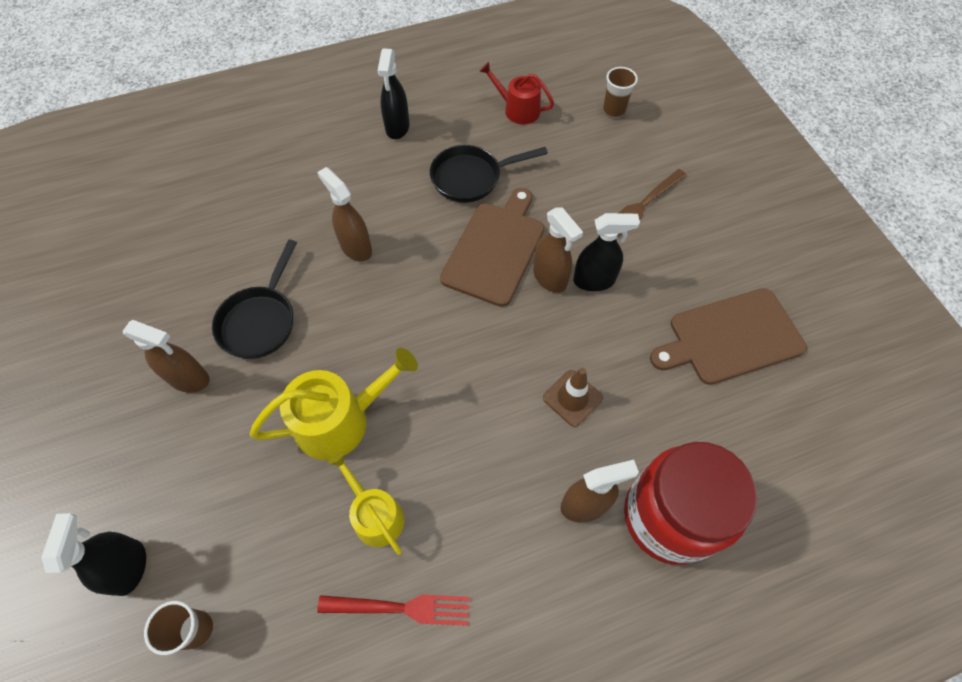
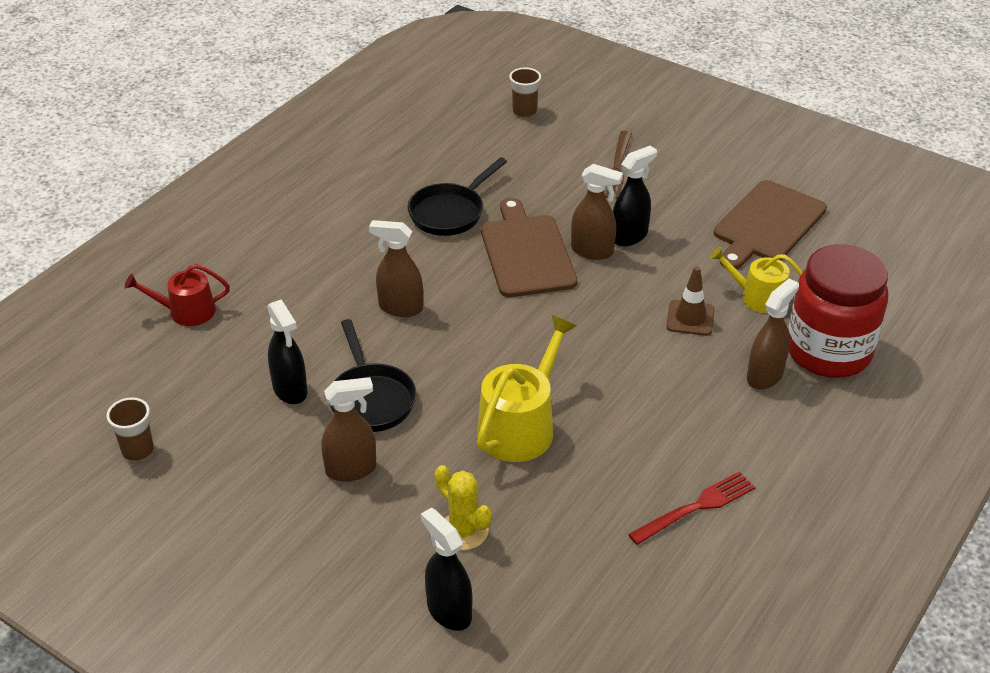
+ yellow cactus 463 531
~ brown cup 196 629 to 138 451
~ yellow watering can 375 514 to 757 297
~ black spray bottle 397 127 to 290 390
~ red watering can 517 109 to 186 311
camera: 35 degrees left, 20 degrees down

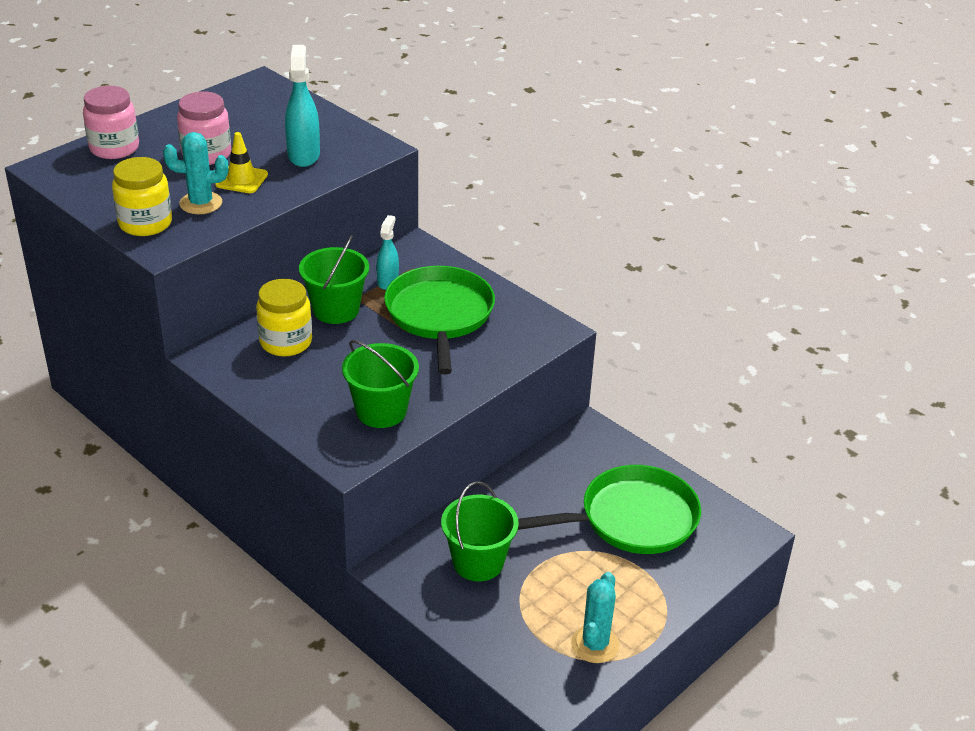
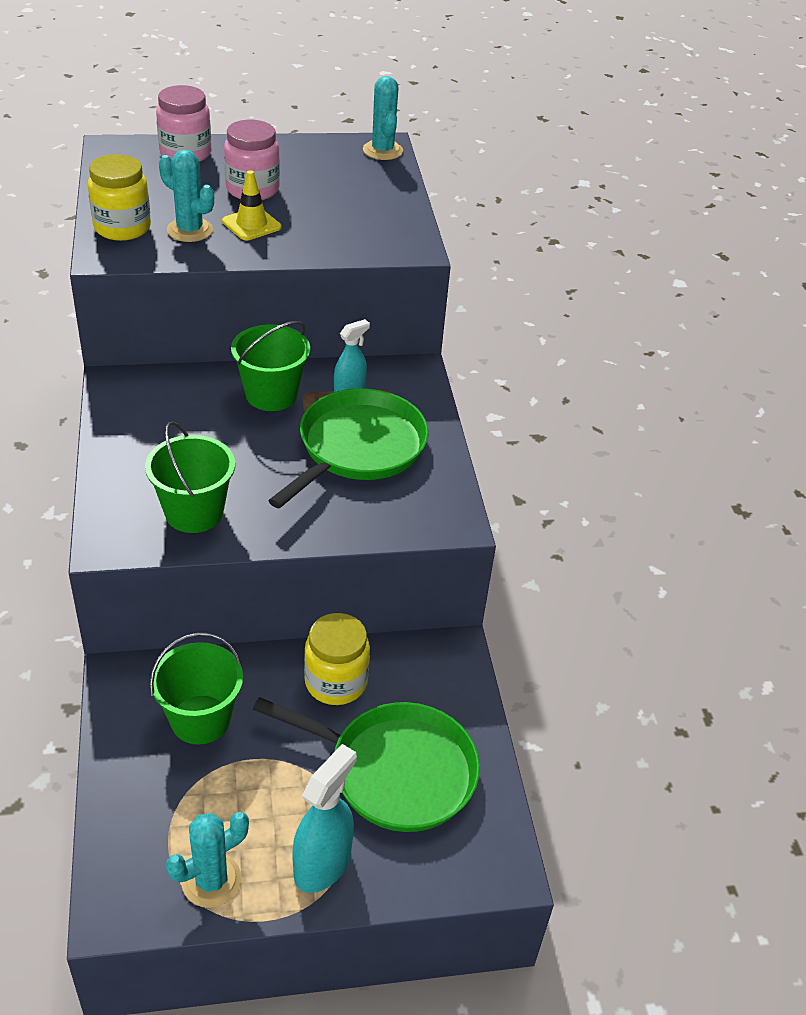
+ turquoise cactus 382 150
~ yellow jar 286 342 to 336 682
~ turquoise spray bottle 303 155 to 322 864
camera: 35 degrees right, 5 degrees up

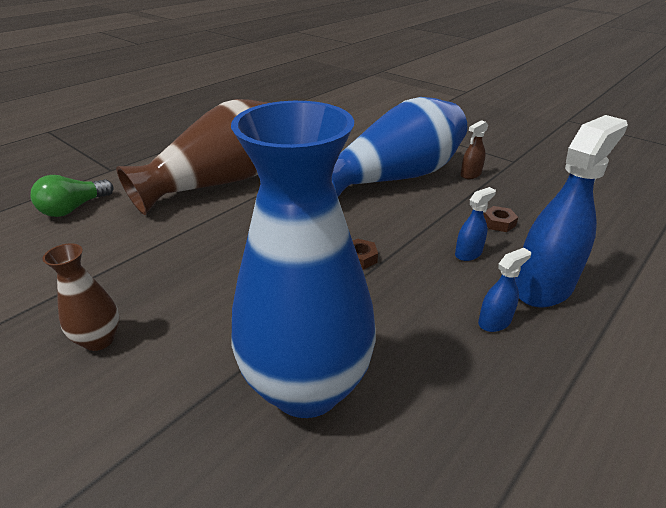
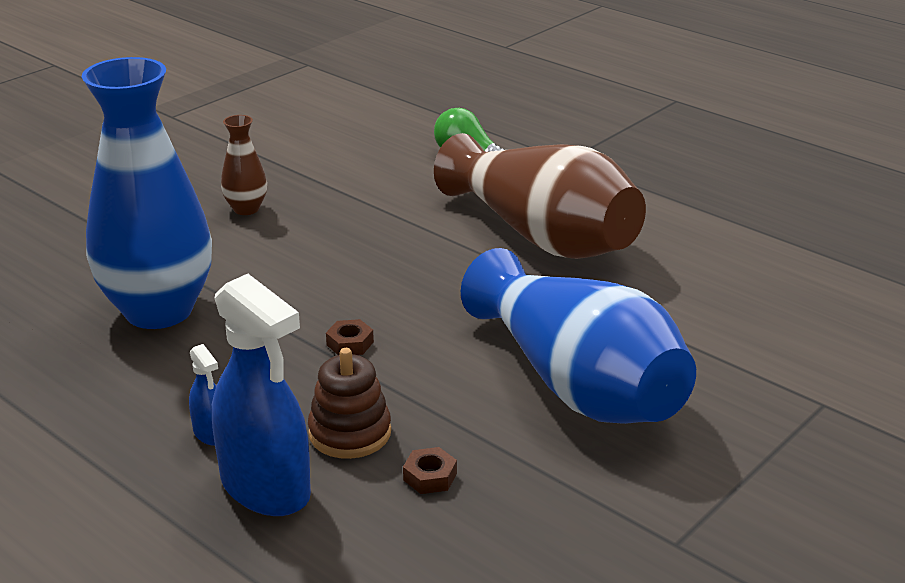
- brown spray bottle 470 174
~ blue spray bottle 468 253 to brown stacking toy 350 433
camera: 90 degrees right, 5 degrees down

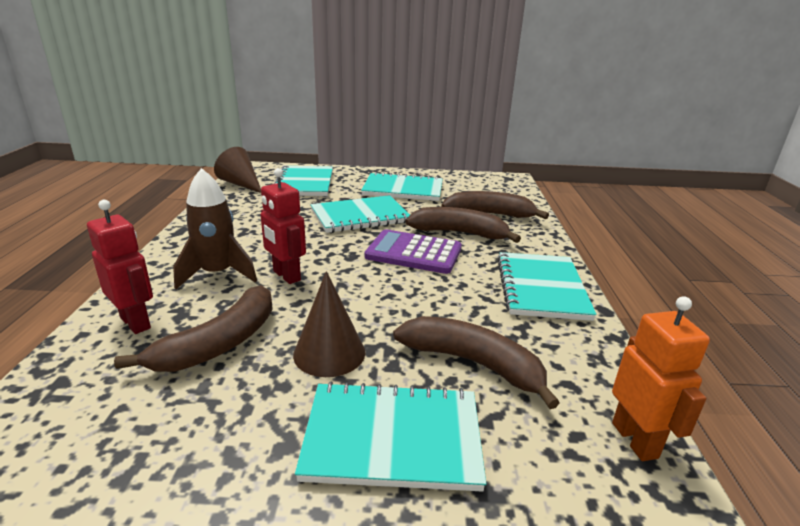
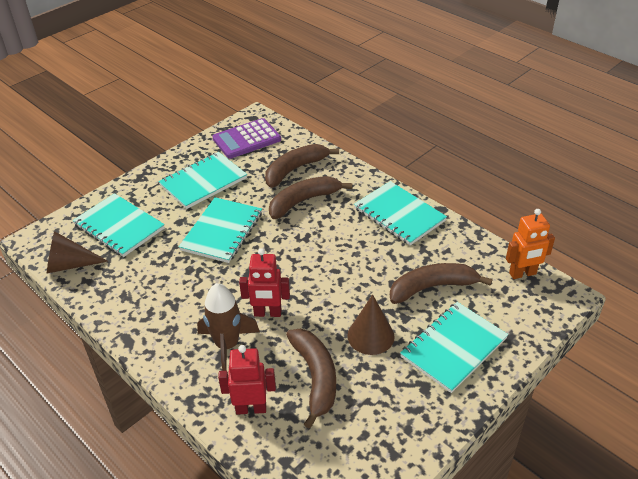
~ purple calculator 413 253 to 247 139
~ orange robot 635 440 = 522 274 135 degrees clockwise
camera: 45 degrees left, 15 degrees up

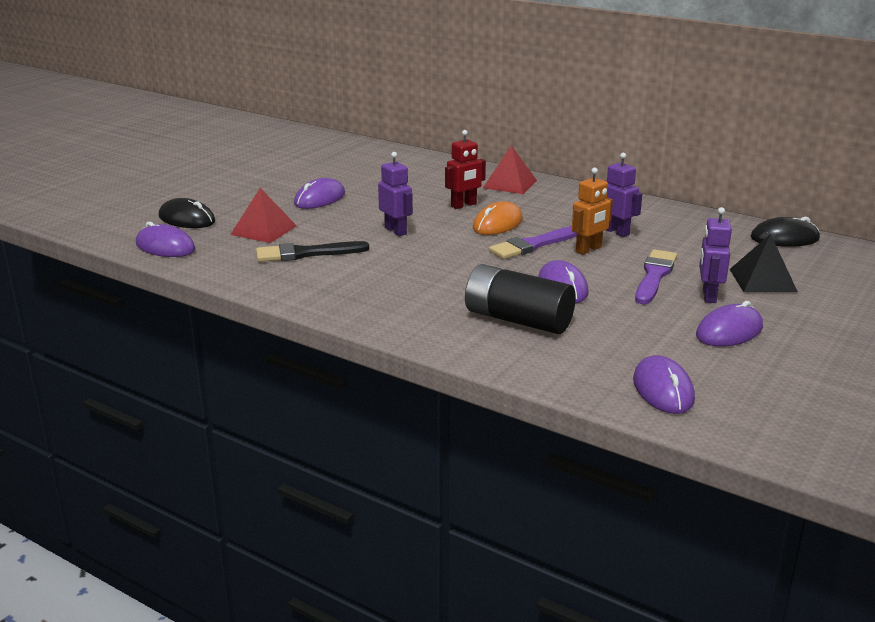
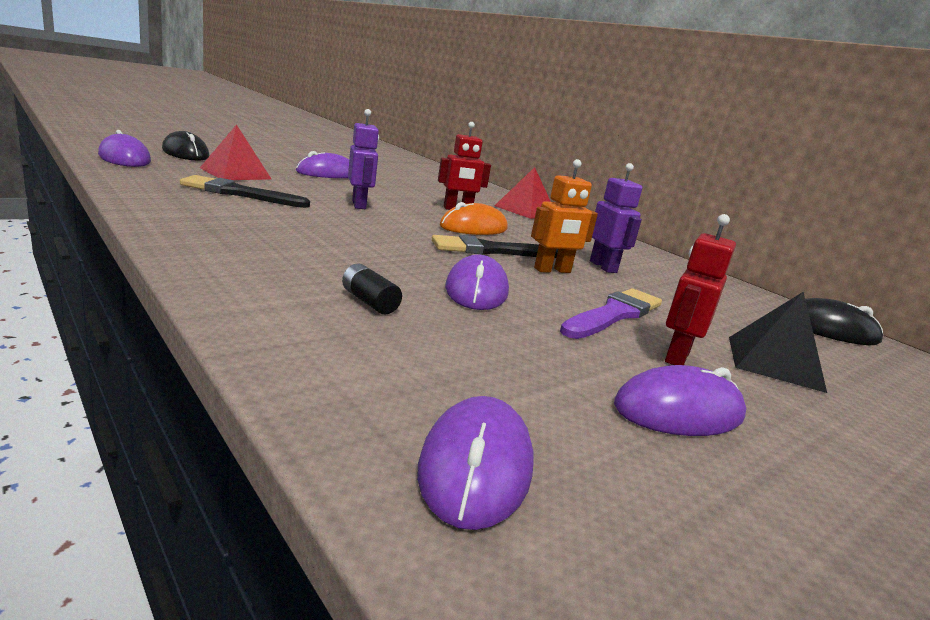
~ purple brush 534 245 to black brush 491 250
~ purple robot 708 296 to red robot 676 356
~ black battery 517 320 = 369 302 x0.42
camera: 15 degrees right, 5 degrees down

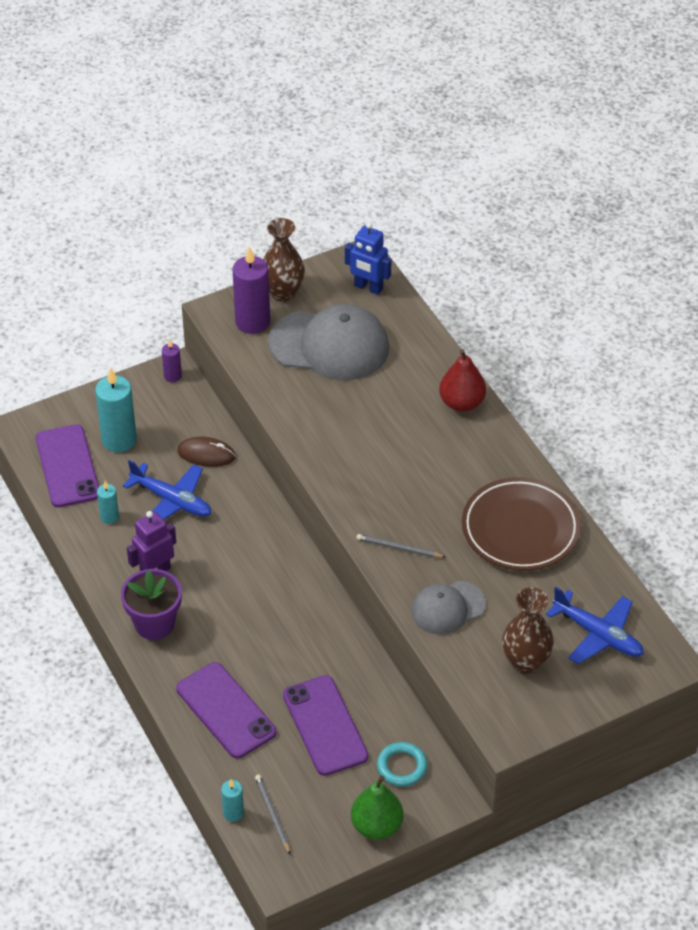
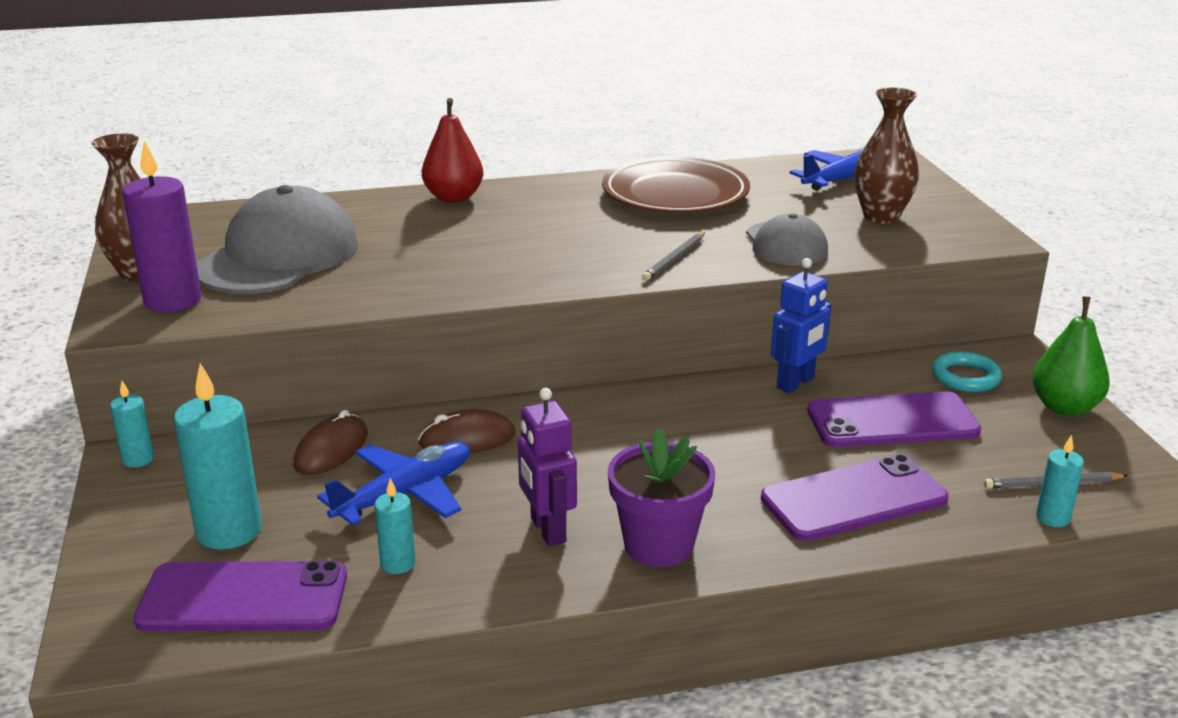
+ brown mouse 467 439
~ blue robot 368 287 to 796 383
~ purple candle 172 376 to turquoise candle 138 459
camera: 75 degrees left, 20 degrees down

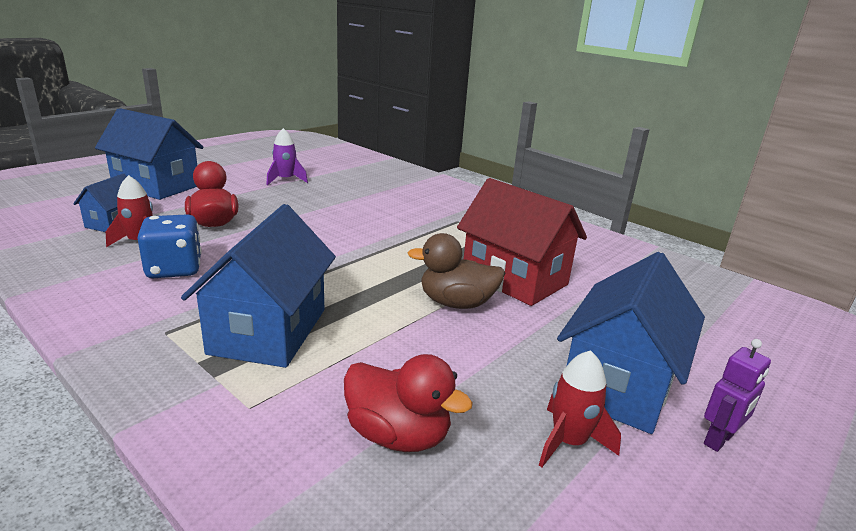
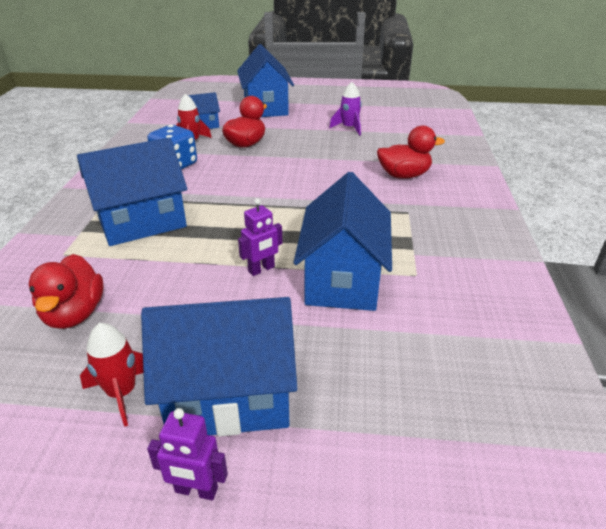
+ red duck 404 175
~ brown duck 456 303 to purple robot 261 269
~ red house 514 279 to blue house 342 279
camera: 55 degrees right, 10 degrees up

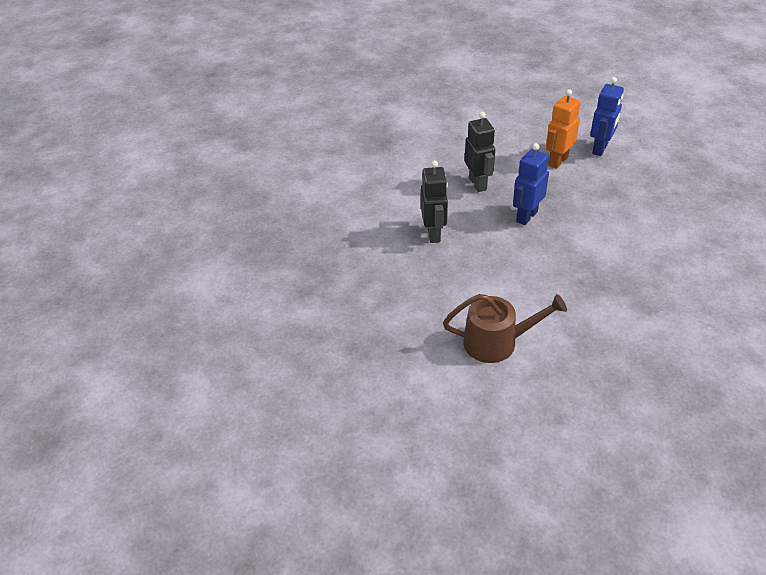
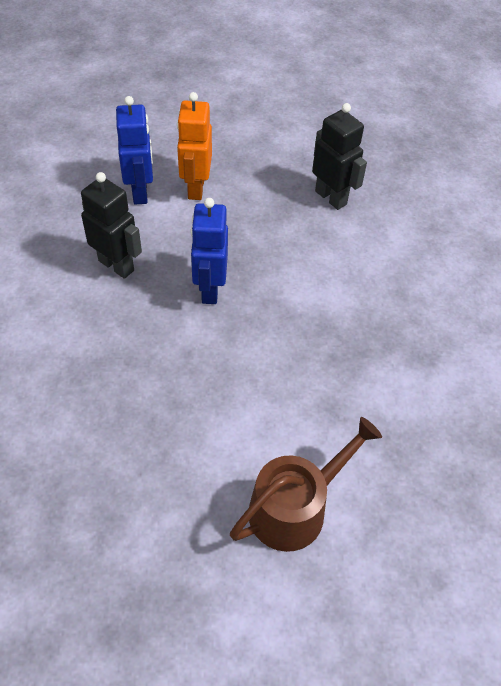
~ black robot 434 234 to 331 197
~ blue robot 600 149 to 140 192
camera: 40 degrees left, 10 degrees up

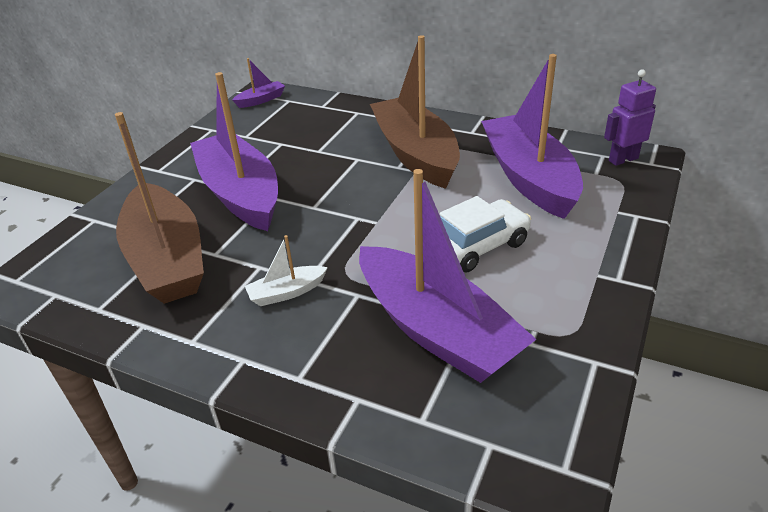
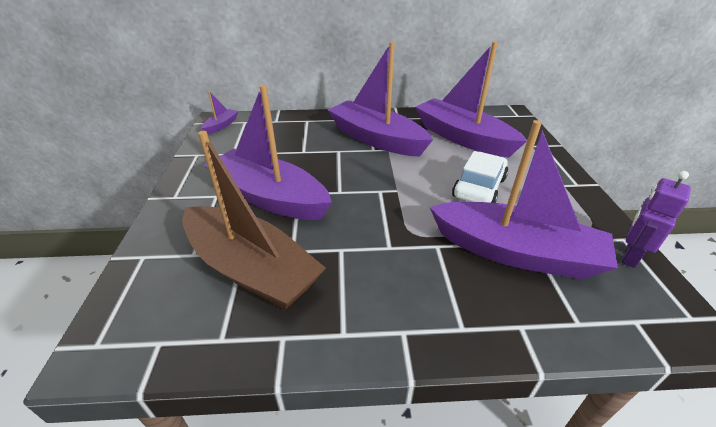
- white boat 286 292
~ purple robot 623 159 to 629 256
~ brown boat 416 154 to purple boat 376 139
camera: 30 degrees left, 0 degrees up

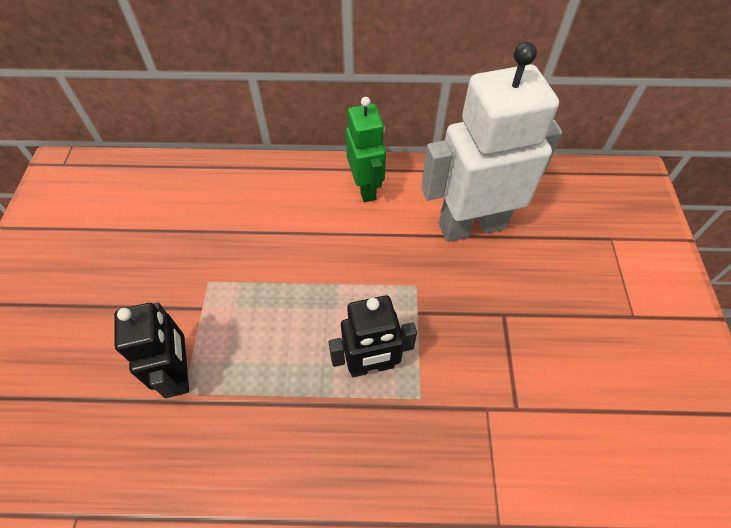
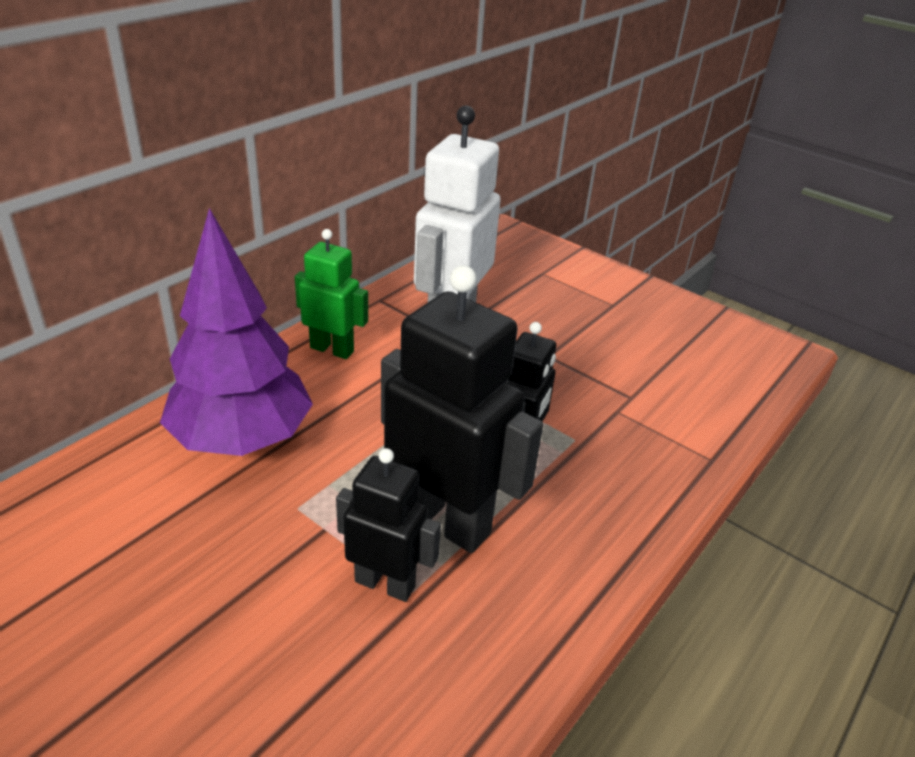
+ purple tree 242 440
+ black robot 445 520
camera: 55 degrees left, 20 degrees down

